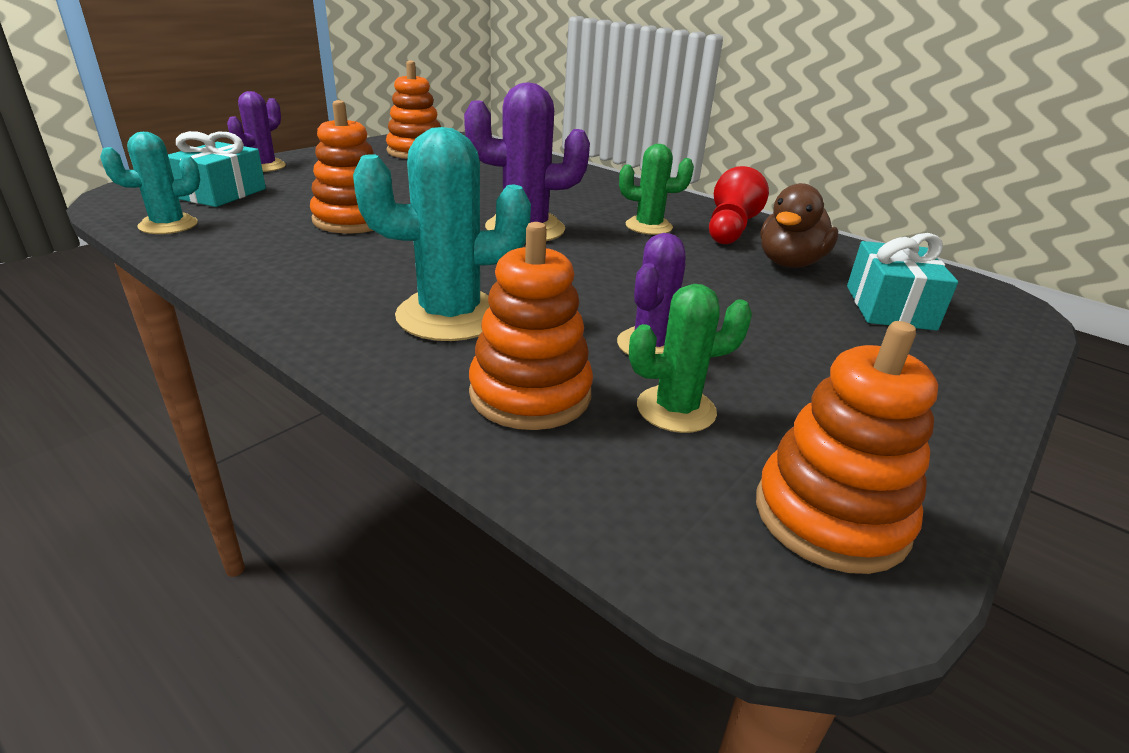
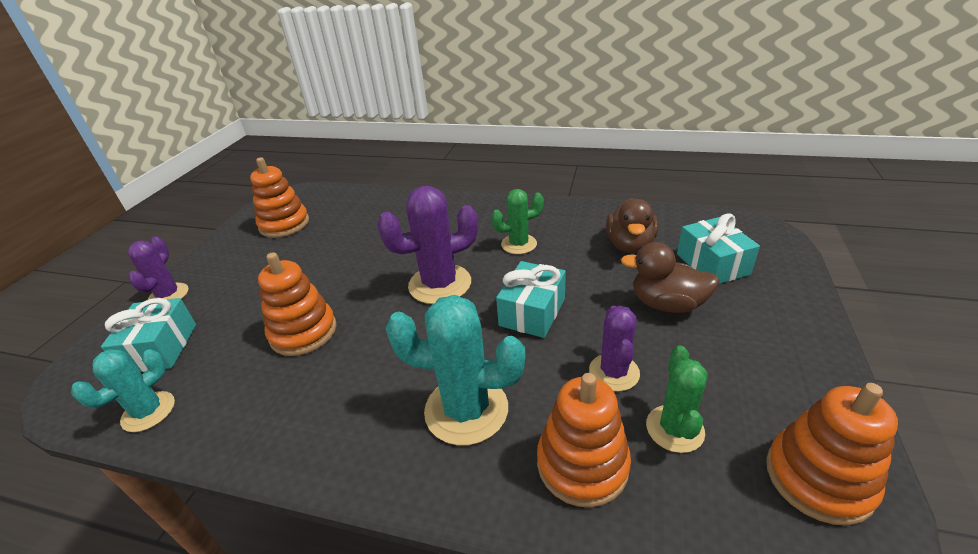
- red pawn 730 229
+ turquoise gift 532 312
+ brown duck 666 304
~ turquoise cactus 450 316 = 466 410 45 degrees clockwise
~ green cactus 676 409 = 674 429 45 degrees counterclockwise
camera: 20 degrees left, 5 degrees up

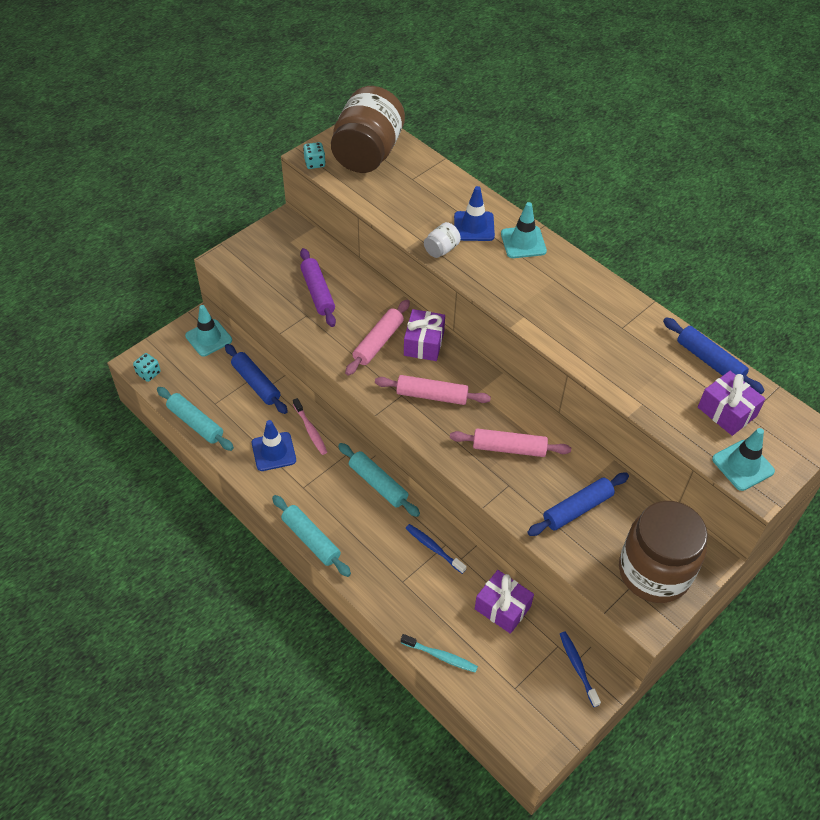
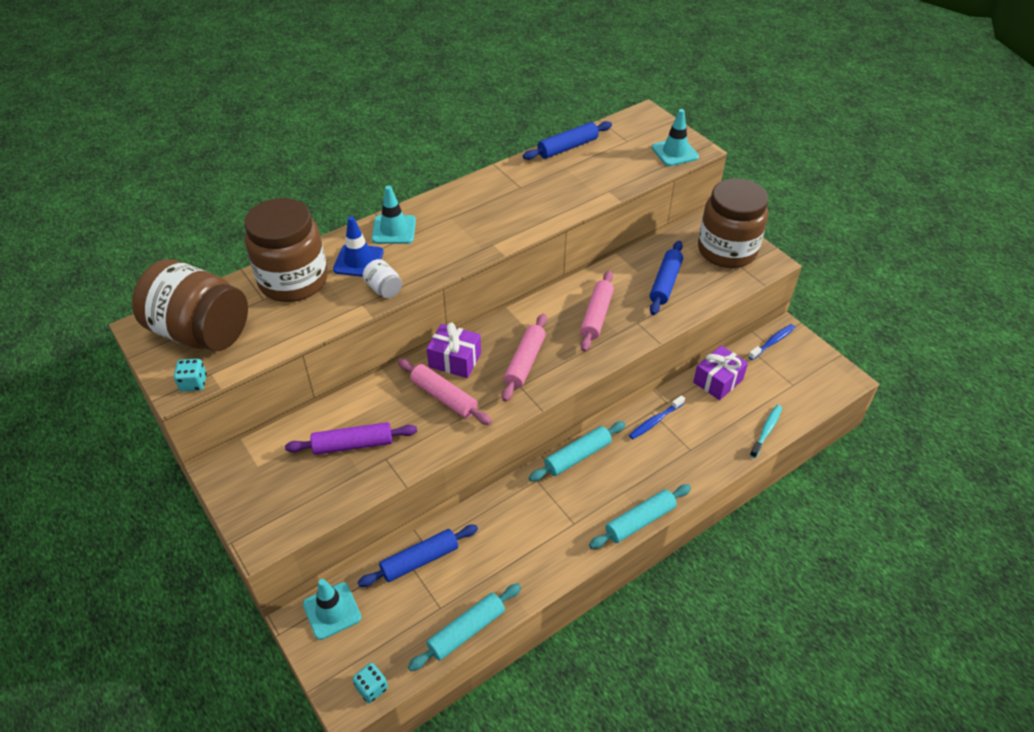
- blue traffic cone 273 451
- pink toothbrush 310 430
- purple gift 727 412
+ brown jar 293 281
~ blue rolling pin 577 509 = 665 283 45 degrees clockwise
~ blue toothbrush 578 668 = 772 342 150 degrees clockwise
camera: 80 degrees left, 5 degrees down

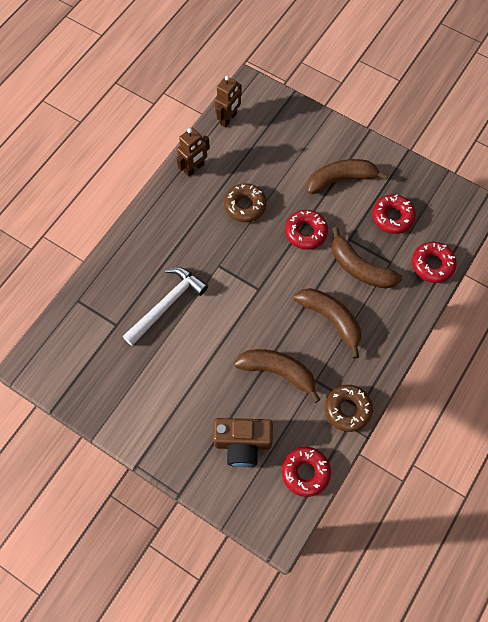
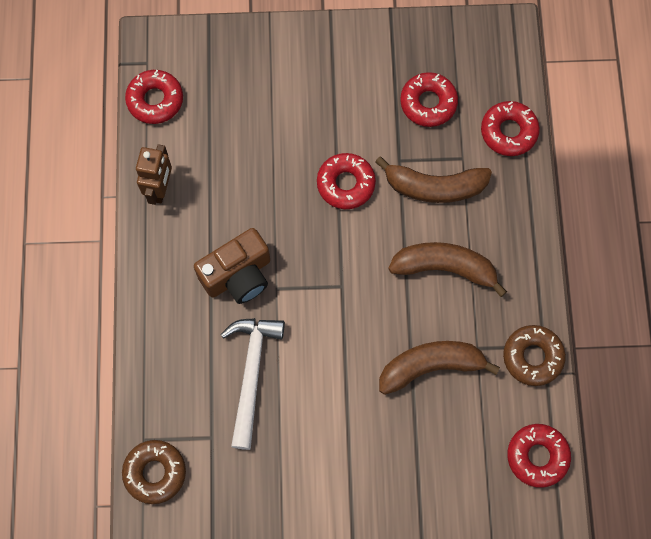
- brown banana 341 179
~ brown camera 242 443 to 238 275
~ brown donut 245 206 to 155 473
~ brown robot 228 119 to red donut 155 100
camera: 35 degrees left, 5 degrees up

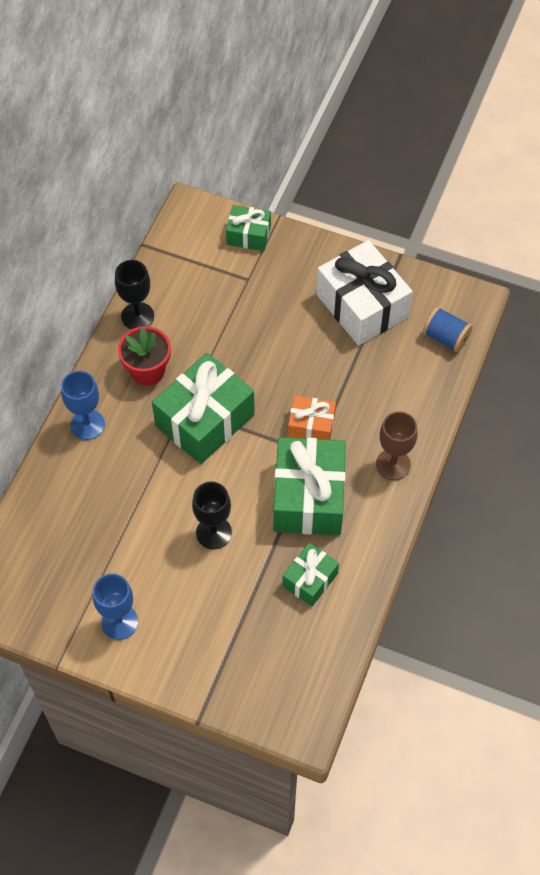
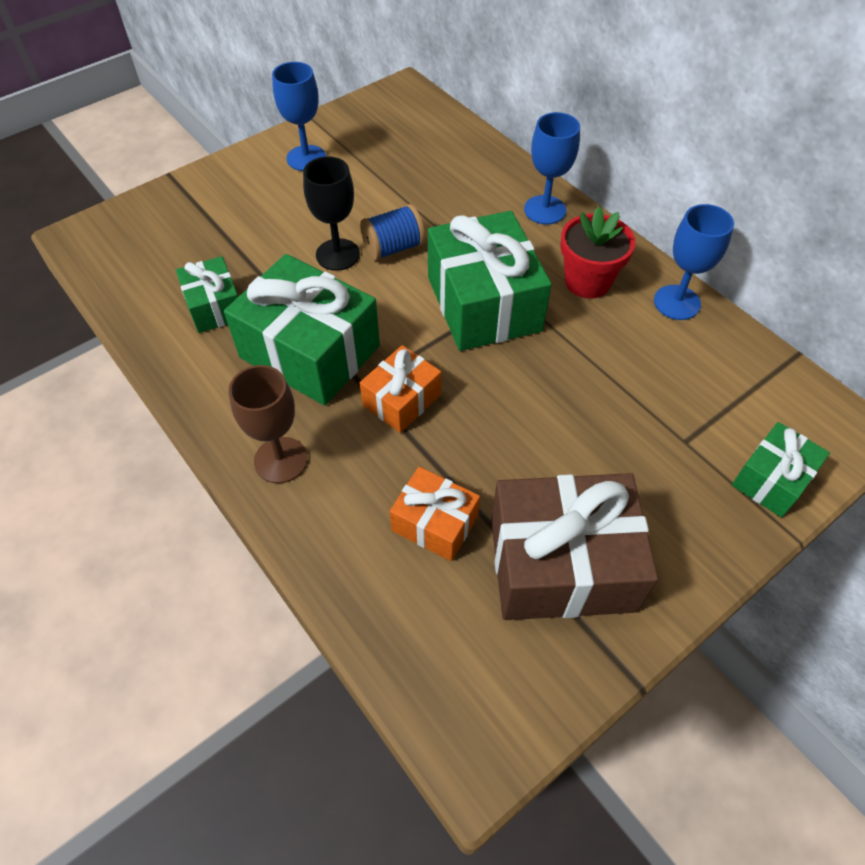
+ orange gift 434 523
~ blue spool 445 337 to 393 248
~ black goblet 137 316 to blue goblet 677 302
~ white gift 362 306 to brown gift 561 564
camera: 120 degrees right, 5 degrees down

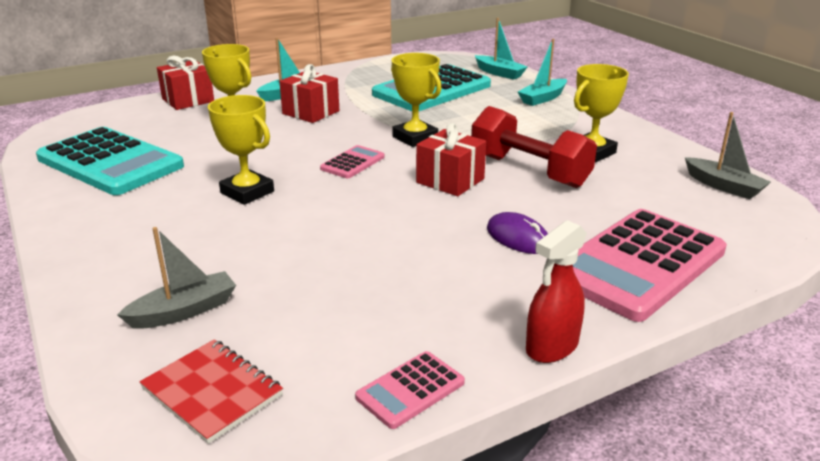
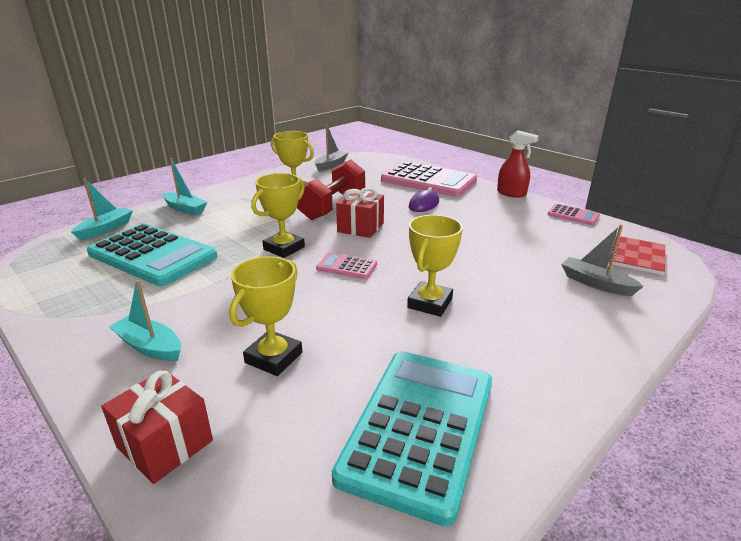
- red gift 311 112
camera: 105 degrees left, 0 degrees up

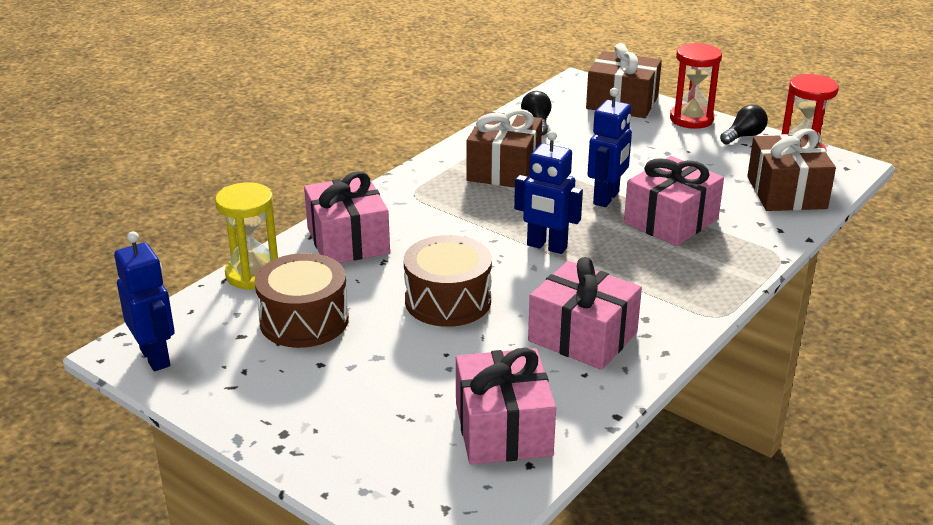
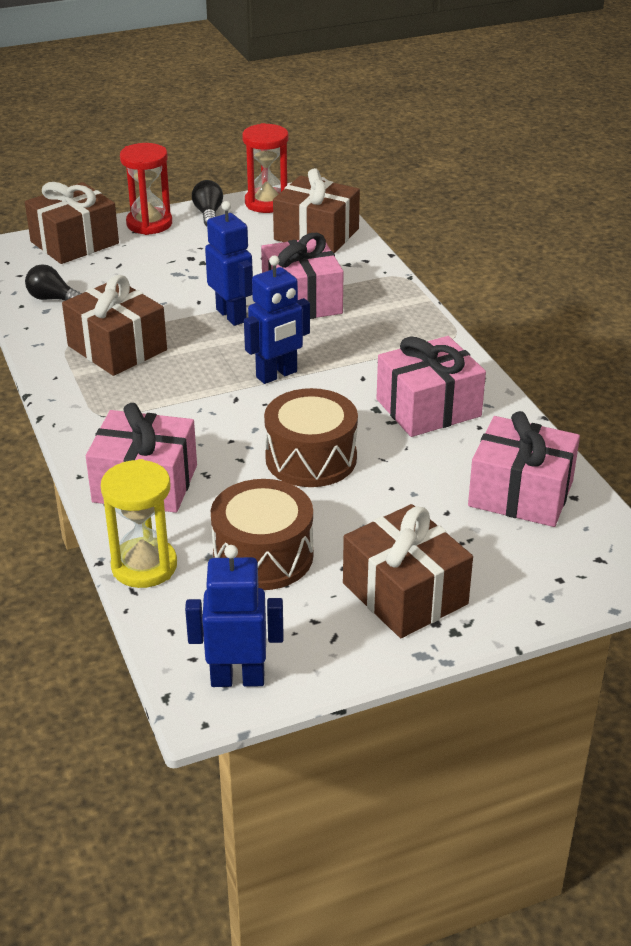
+ brown gift 405 593
camera: 60 degrees left, 5 degrees up

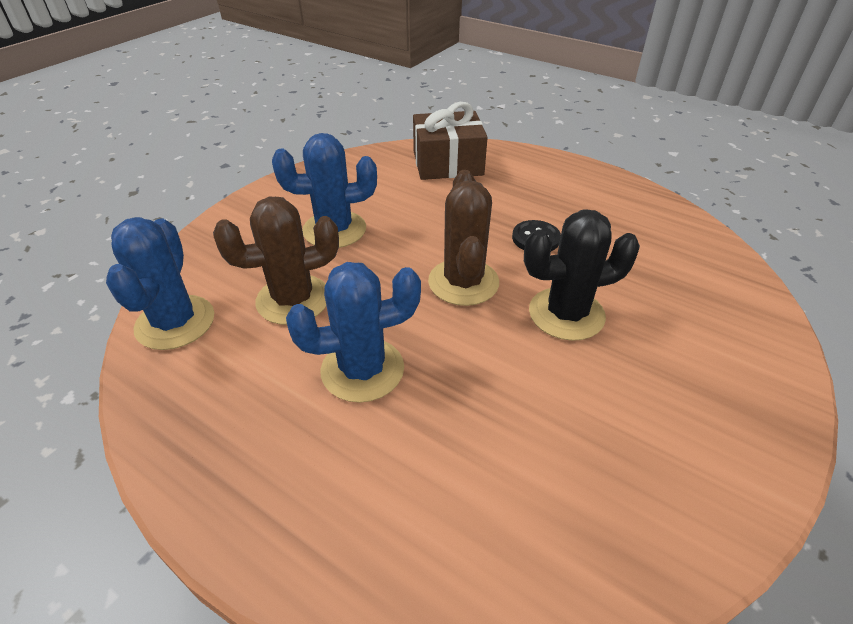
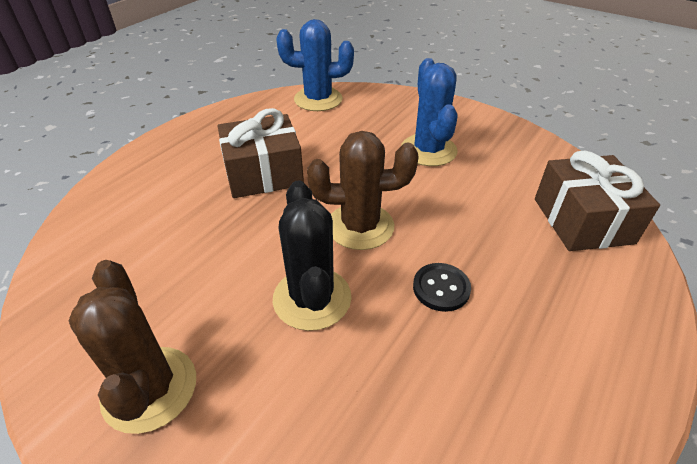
~ brown cactus 293 300 to 150 389
~ blue cactus 362 370 to brown gift 263 173
camera: 90 degrees right, 0 degrees up

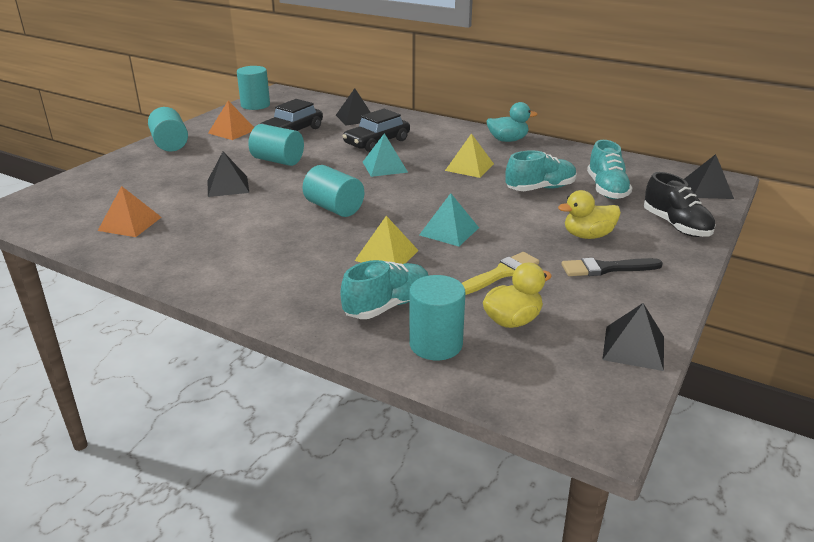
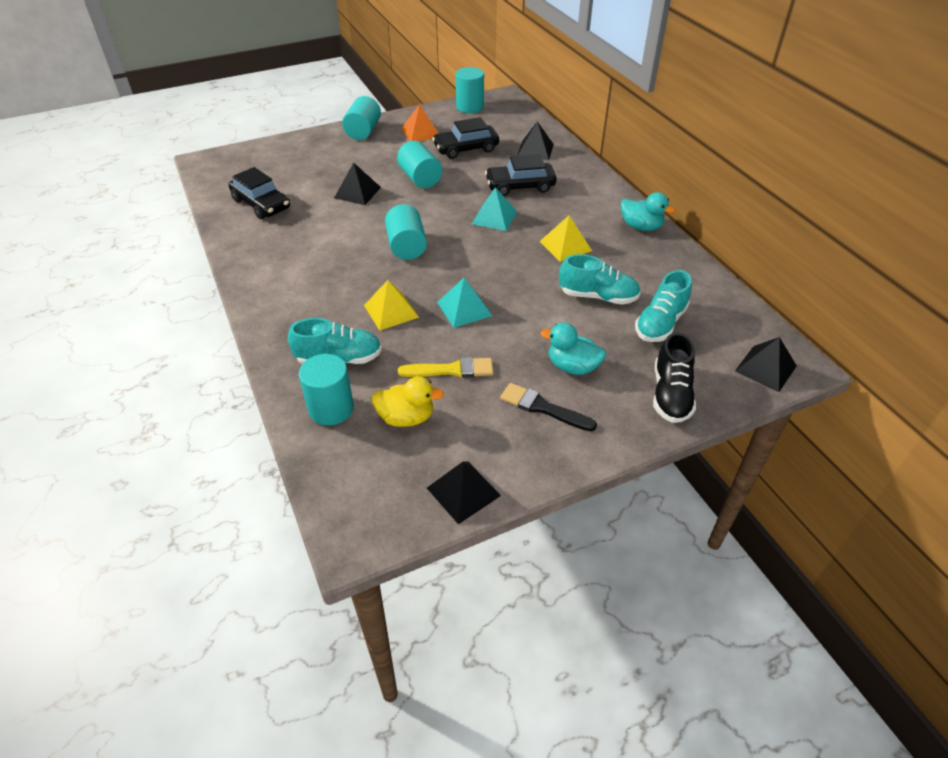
~ orange pyramid 130 223 to black car 261 204
~ yellow duck 587 235 to turquoise duck 572 367
camera: 35 degrees right, 15 degrees up

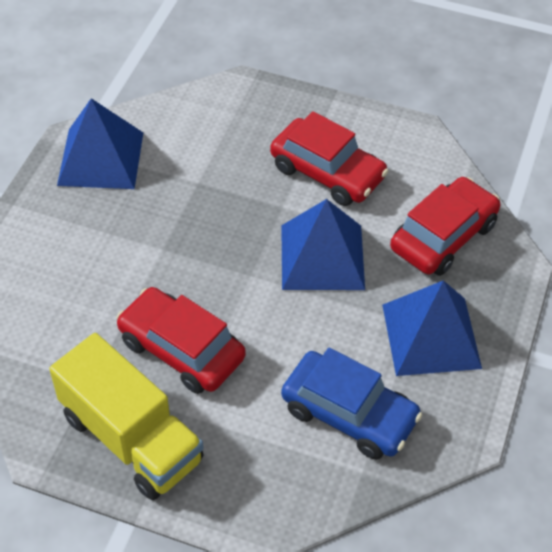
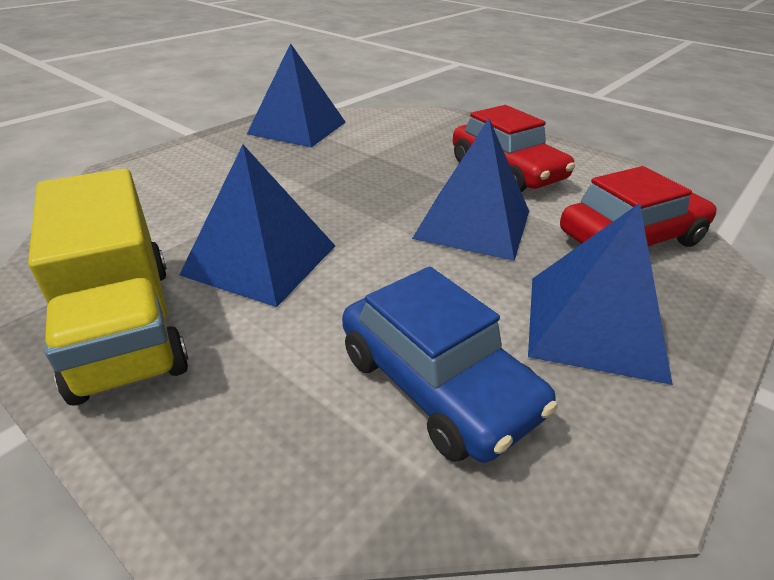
~ red car 181 349 to blue pyramid 260 260
camera: 20 degrees right, 15 degrees down

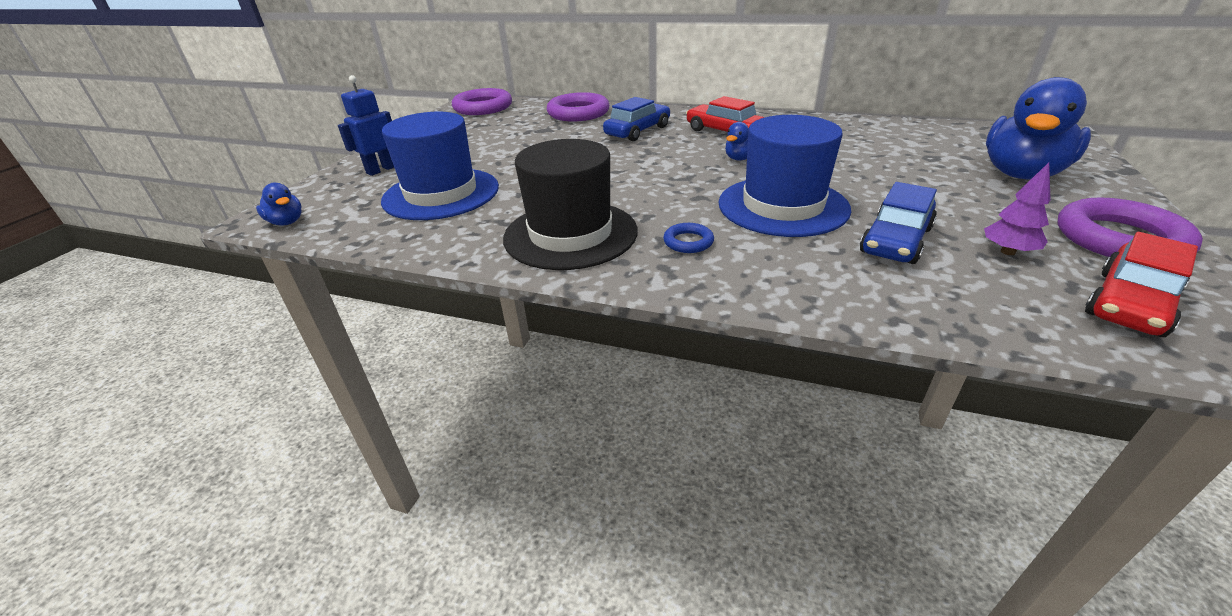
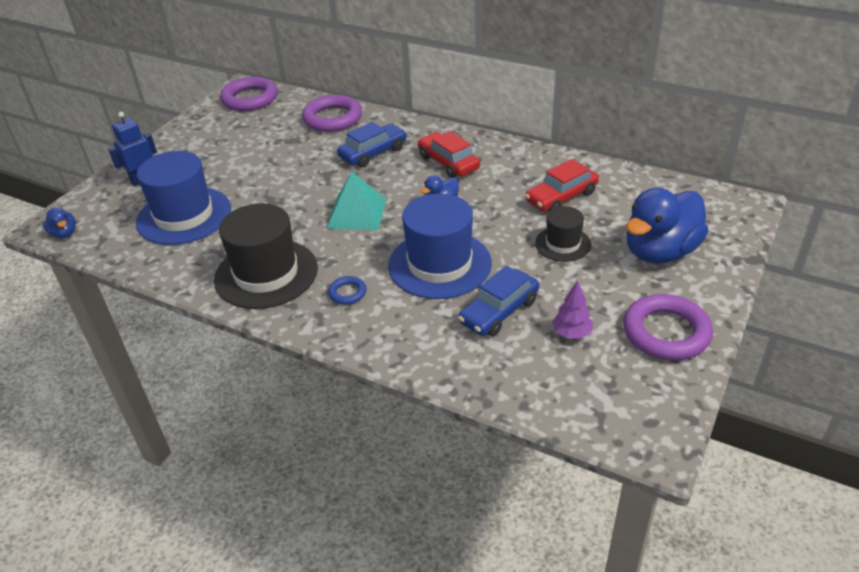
+ turquoise pyramid 357 213
+ black hat 563 244
~ red car 1130 303 to 561 197
camera: 10 degrees right, 5 degrees up

